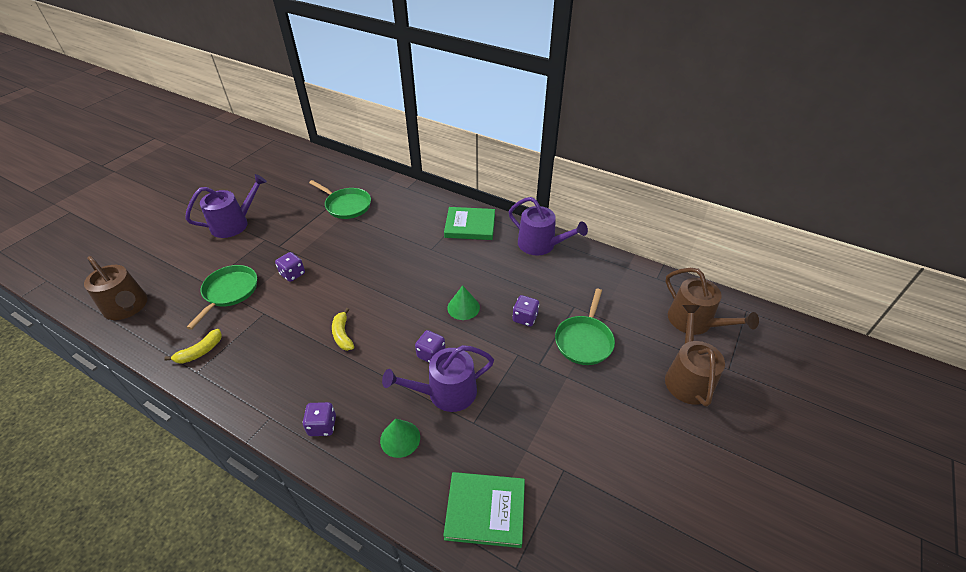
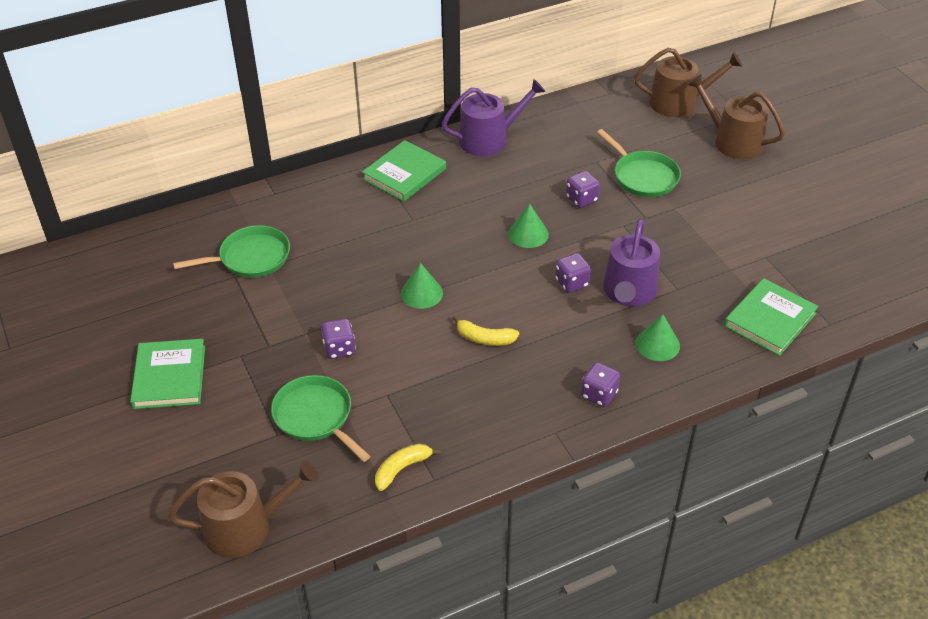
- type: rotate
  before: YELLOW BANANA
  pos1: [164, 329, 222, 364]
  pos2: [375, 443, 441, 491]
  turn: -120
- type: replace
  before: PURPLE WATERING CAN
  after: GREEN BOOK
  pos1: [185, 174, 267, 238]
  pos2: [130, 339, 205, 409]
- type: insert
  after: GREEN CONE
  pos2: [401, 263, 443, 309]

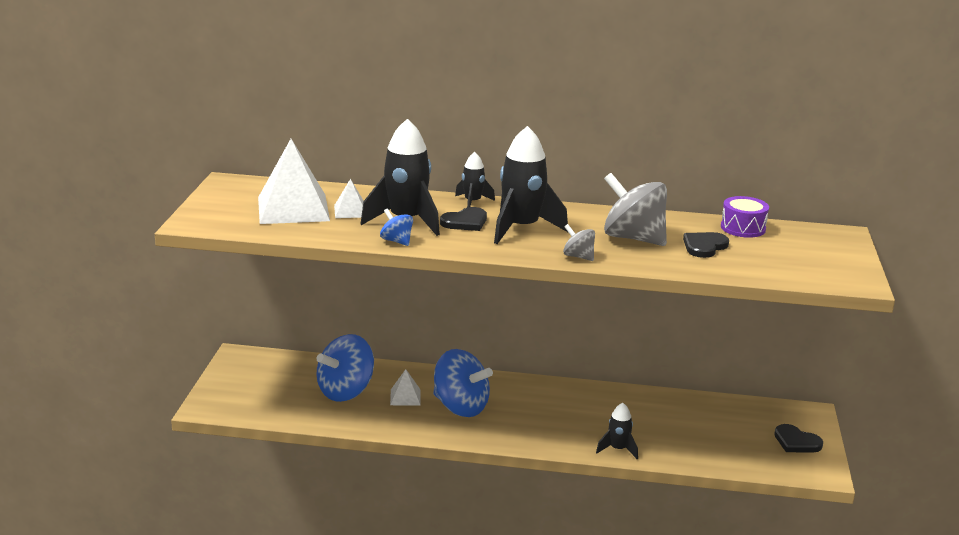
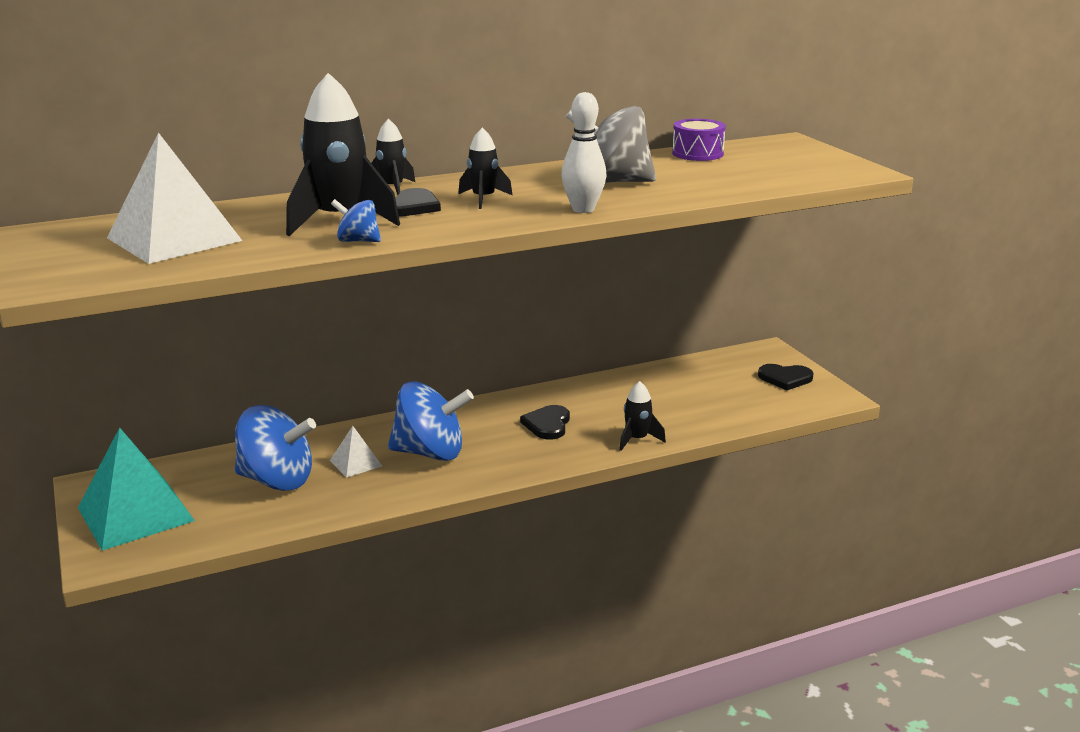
- type: rotate
  before: BLUE SPINNING TOP
  pos1: [316, 334, 374, 402]
  pos2: [235, 405, 316, 491]
  turn: -90
- type: delete
  before: WHITE PYRAMID
  pos1: [334, 179, 363, 218]
- type: resize
  before: BLACK ROCKET
  pos1: [494, 126, 568, 244]
  pos2: [458, 128, 513, 209]
  scale: 0.52
- type: replace
  before: GREY SPINNING TOP
  after: WHITE BOWLING PIN
  pos1: [563, 224, 595, 261]
  pos2: [561, 92, 606, 213]
- type: move
  before: BLACK HEART
  pos1: [683, 232, 729, 258]
  pos2: [520, 405, 570, 439]
- type: insert
  after: TURQUOISE PYRAMID
  pos2: [78, 427, 195, 551]

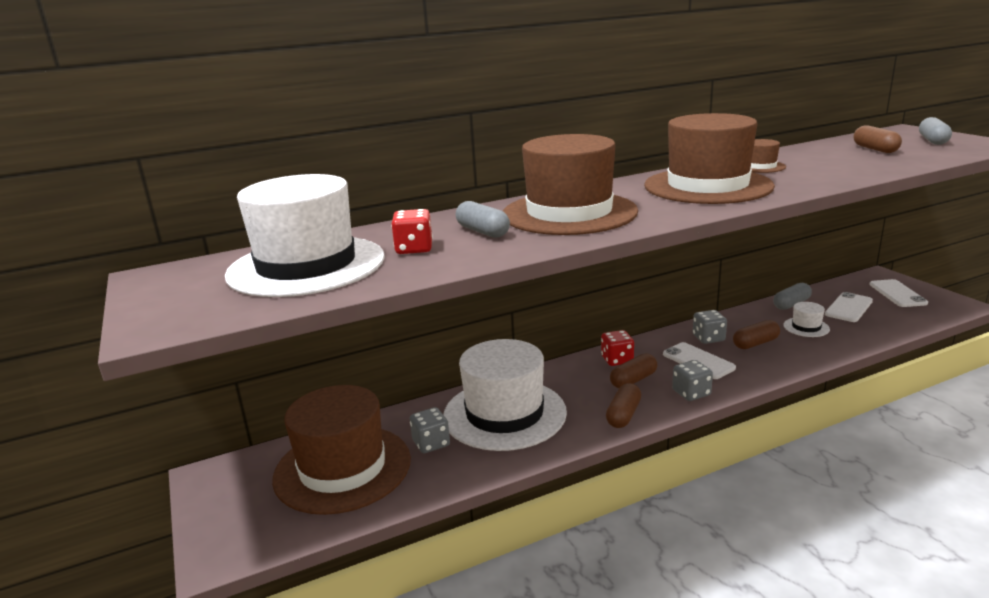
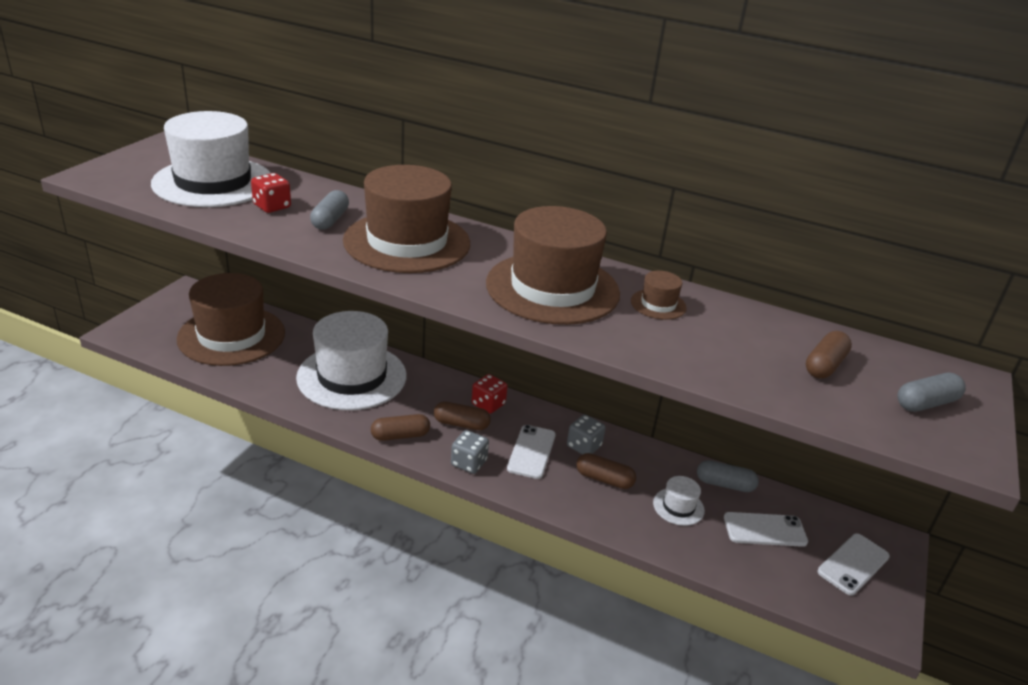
- type: delete
  before: GREY DICE
  pos1: [410, 407, 450, 453]

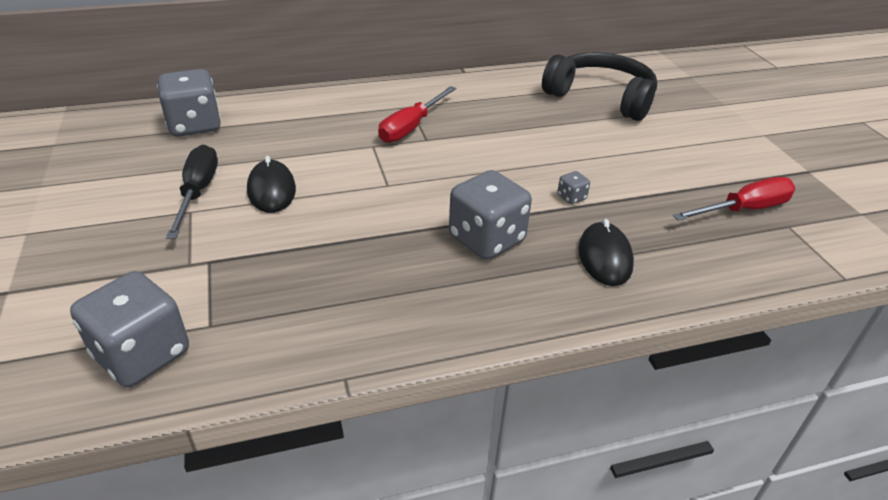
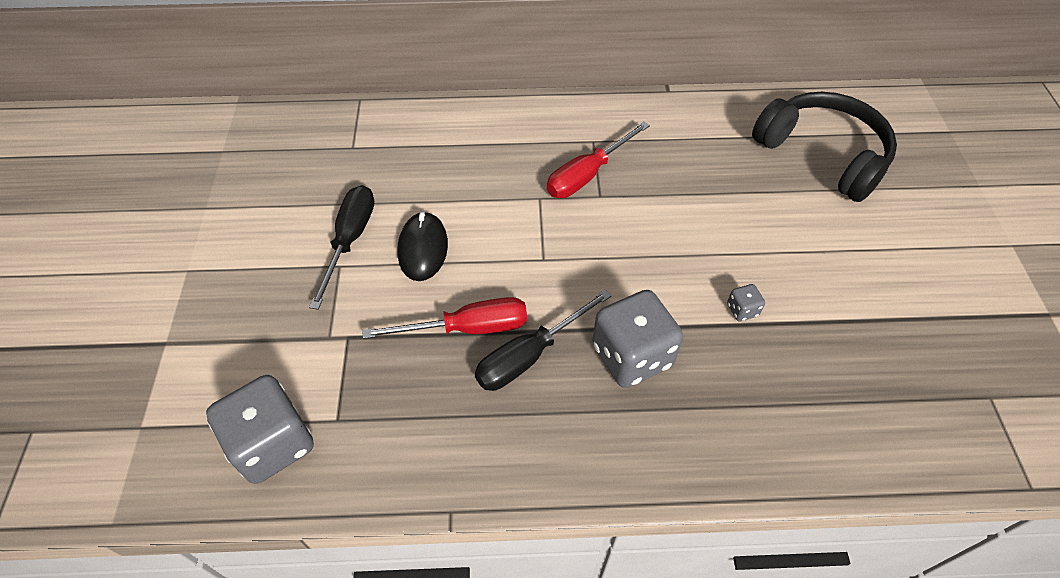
- type: delete
  before: GREY DICE
  pos1: [157, 69, 221, 137]
- type: delete
  before: BLACK MOUSE
  pos1: [578, 219, 634, 286]
- type: move
  before: RED SCREWDRIVER
  pos1: [673, 177, 795, 221]
  pos2: [362, 297, 527, 339]
- type: insert
  after: BLACK SCREWDRIVER
  pos2: [475, 290, 611, 391]

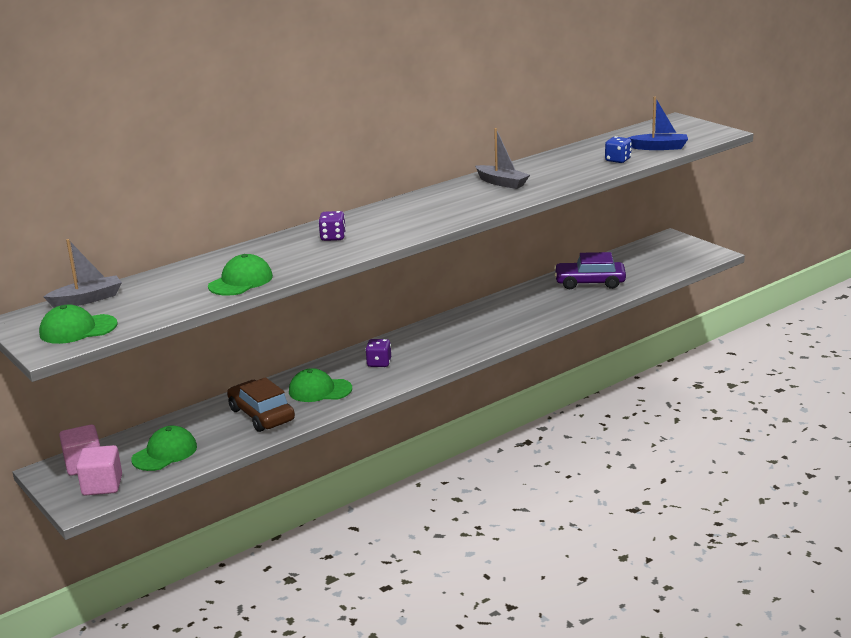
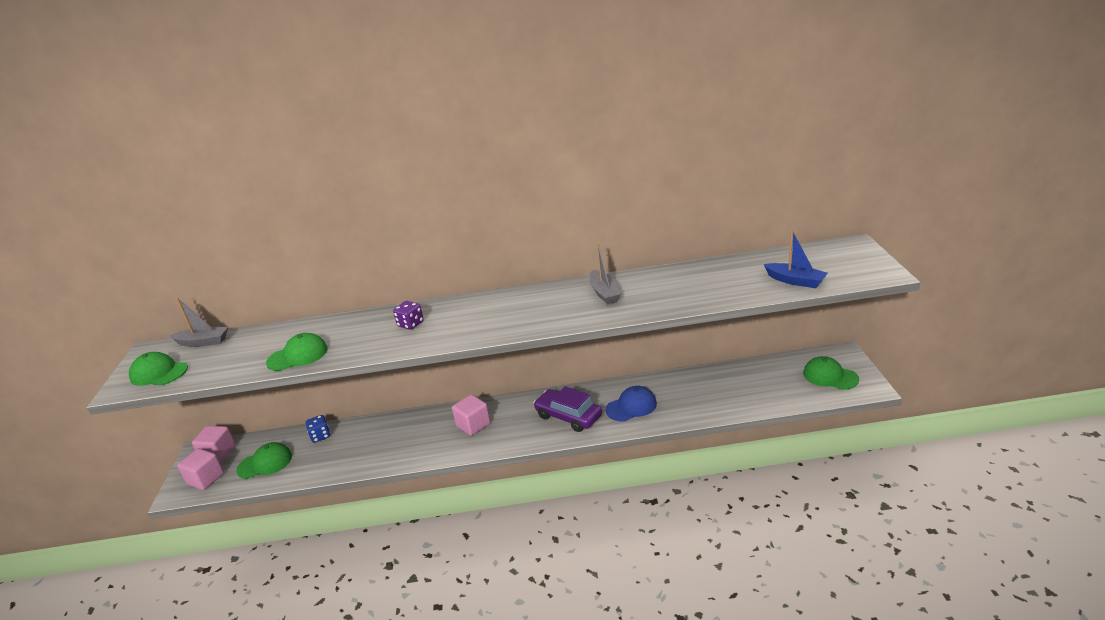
- type: delete
  before: BROWN CAR
  pos1: [227, 377, 295, 432]
- type: move
  before: GREEN CAP
  pos1: [289, 368, 352, 402]
  pos2: [803, 356, 859, 390]
- type: replace
  before: PURPLE DICE
  after: PINK CUBE
  pos1: [365, 339, 391, 367]
  pos2: [452, 394, 491, 436]
- type: move
  before: PURPLE CAR
  pos1: [554, 252, 626, 289]
  pos2: [534, 386, 602, 432]
- type: move
  before: BLUE DICE
  pos1: [605, 136, 632, 163]
  pos2: [306, 415, 330, 443]
- type: insert
  after: BLUE CAP
  pos2: [605, 386, 657, 422]

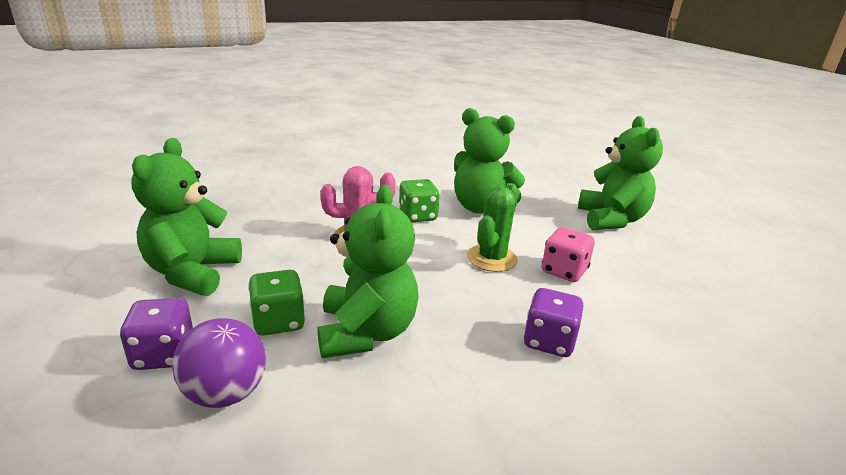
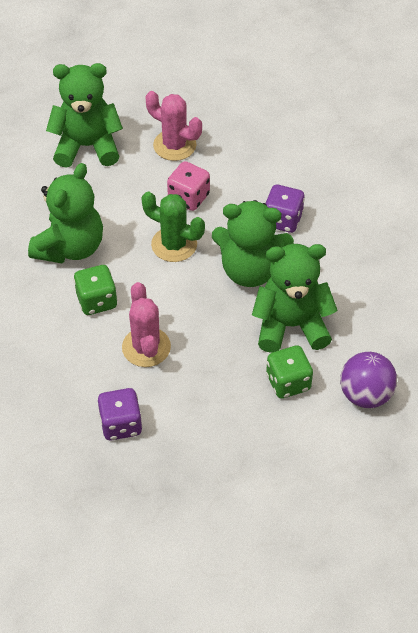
- type: move
  before: PURPLE DICE
  pos1: [120, 298, 193, 370]
  pos2: [98, 388, 142, 441]
- type: move
  before: GREEN TEDDY BEAR
  pos1: [131, 138, 242, 296]
  pos2: [212, 200, 294, 287]
- type: insert
  after: PINK CACTUS
  pos2: [145, 91, 202, 161]

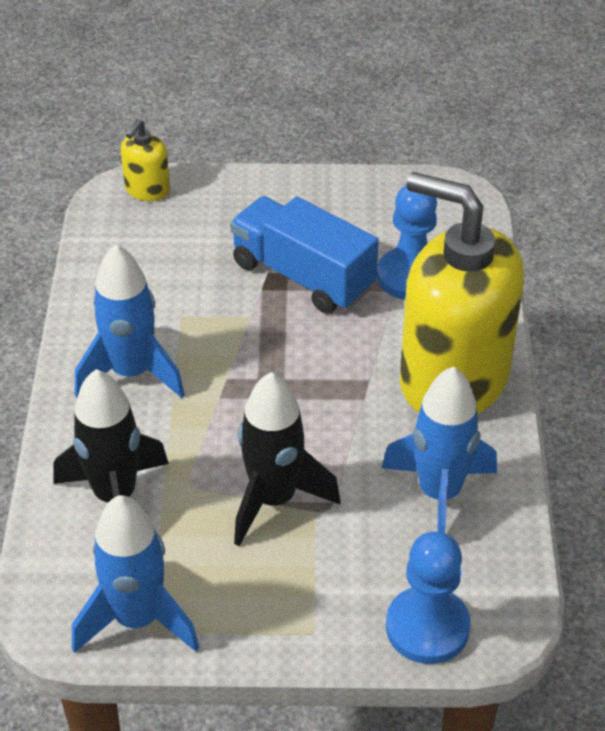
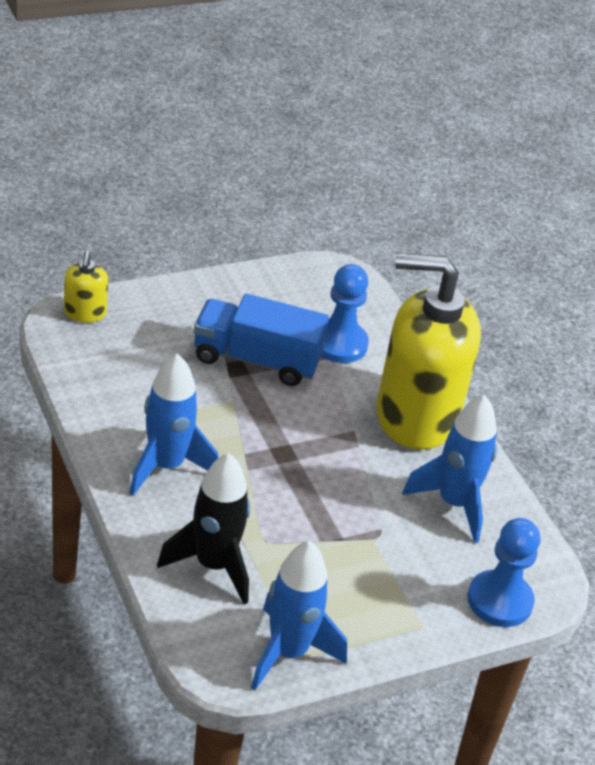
- type: delete
  before: BLACK ROCKET
  pos1: [234, 372, 340, 546]

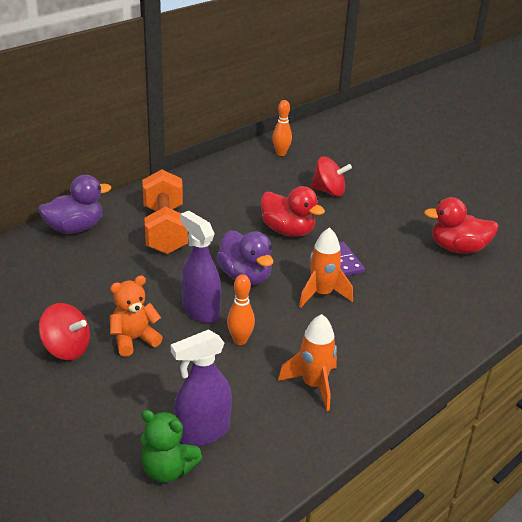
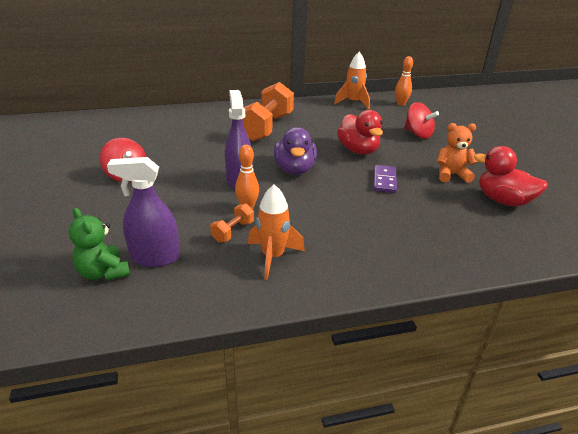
- type: delete
  before: PURPLE DUCK
  pos1: [38, 175, 111, 234]
- type: move
  before: ORANGE TEDDY BEAR
  pos1: [110, 275, 163, 357]
  pos2: [437, 123, 478, 183]
- type: move
  before: ORANGE ROCKET
  pos1: [299, 227, 353, 308]
  pos2: [334, 52, 370, 109]
- type: insert
  after: ORANGE DUMBBELL
  pos2: [210, 203, 254, 243]

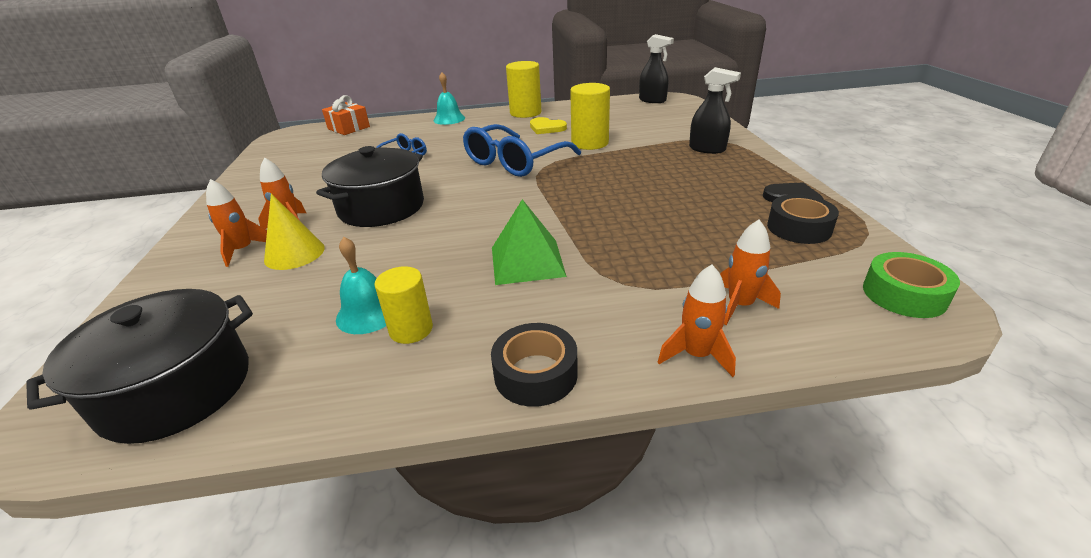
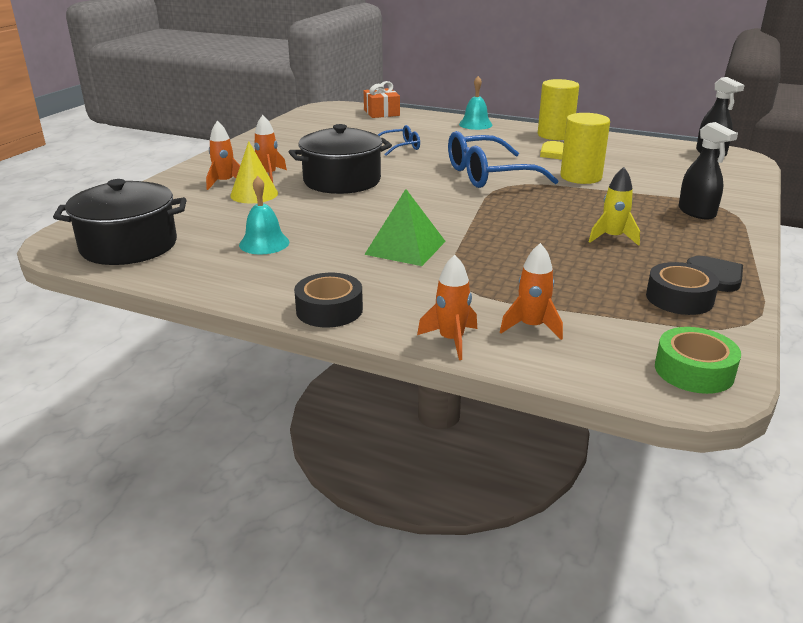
- type: delete
  before: YELLOW CYLINDER
  pos1: [374, 266, 433, 344]
- type: insert
  after: YELLOW ROCKET
  pos2: [589, 167, 640, 246]

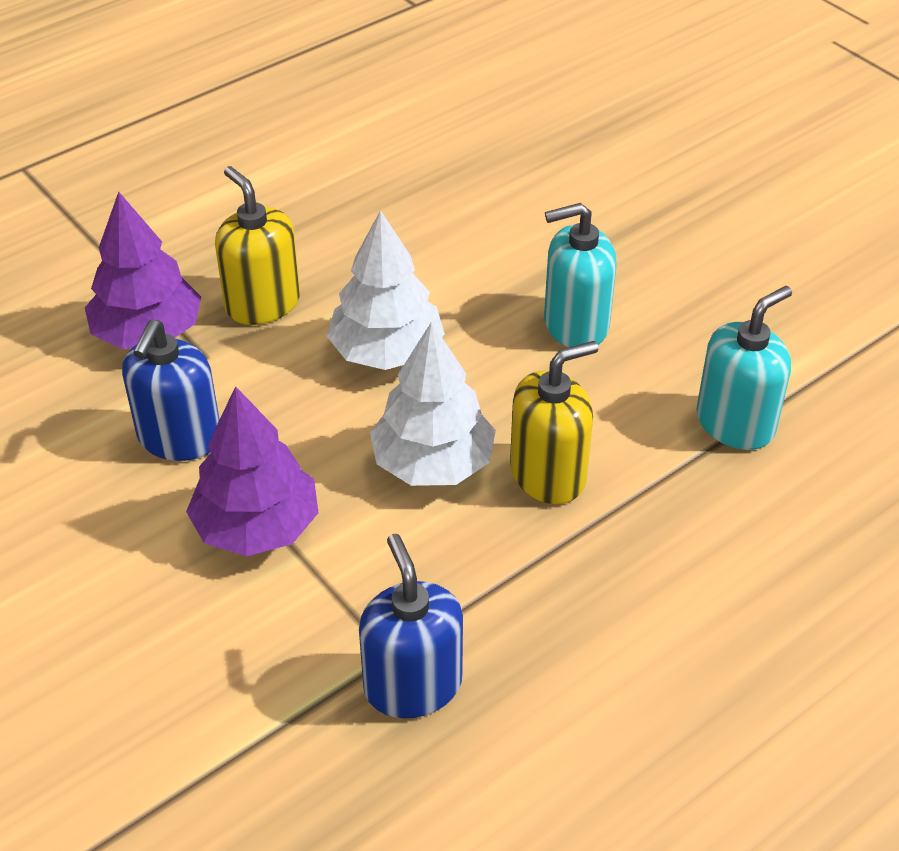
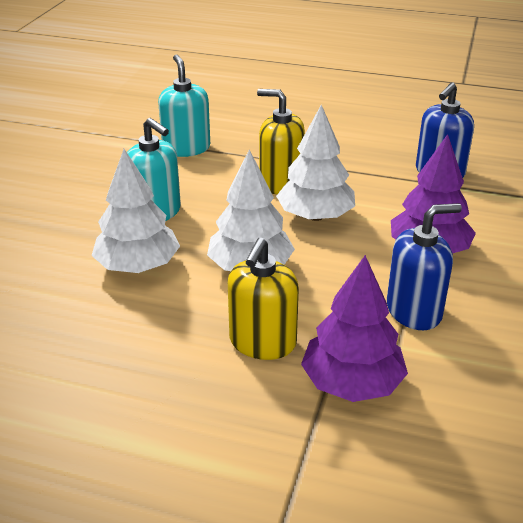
- type: rotate
  before: TURQUOISE SOAP DISPENSER
  pos1: [696, 286, 792, 450]
  pos2: [158, 55, 210, 157]
  turn: 60
- type: insert
  after: WHITE TREE
  pos2: [92, 149, 180, 273]

